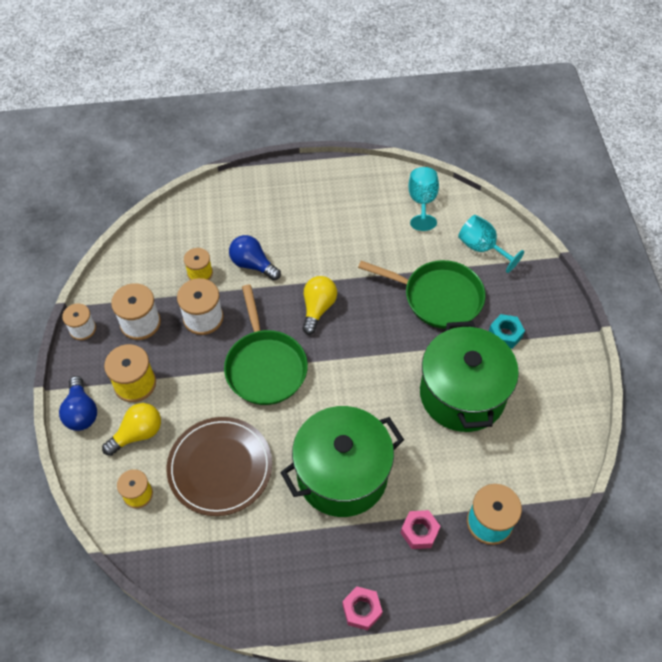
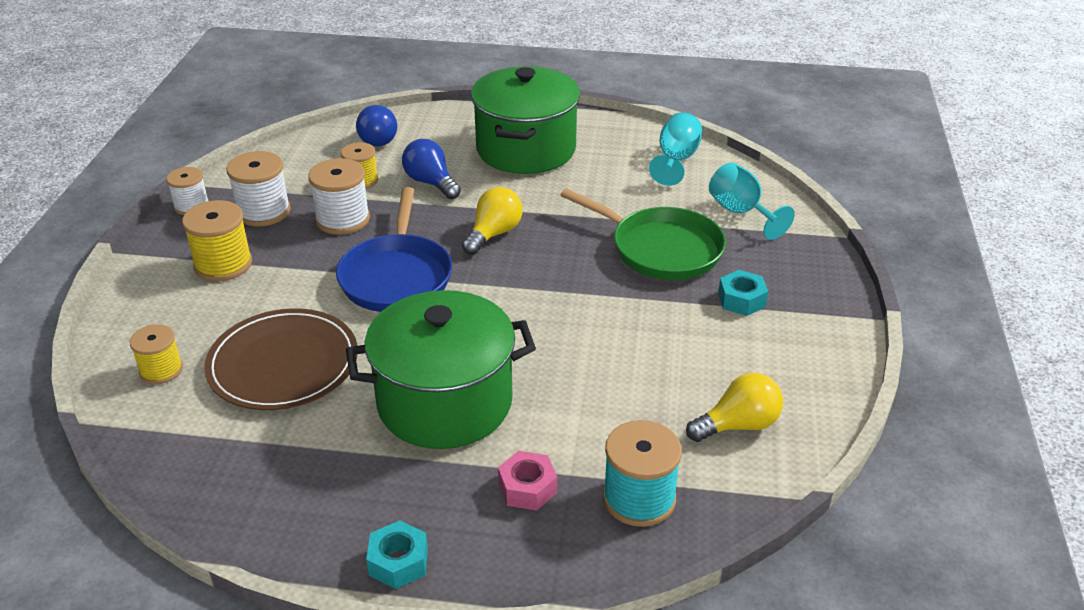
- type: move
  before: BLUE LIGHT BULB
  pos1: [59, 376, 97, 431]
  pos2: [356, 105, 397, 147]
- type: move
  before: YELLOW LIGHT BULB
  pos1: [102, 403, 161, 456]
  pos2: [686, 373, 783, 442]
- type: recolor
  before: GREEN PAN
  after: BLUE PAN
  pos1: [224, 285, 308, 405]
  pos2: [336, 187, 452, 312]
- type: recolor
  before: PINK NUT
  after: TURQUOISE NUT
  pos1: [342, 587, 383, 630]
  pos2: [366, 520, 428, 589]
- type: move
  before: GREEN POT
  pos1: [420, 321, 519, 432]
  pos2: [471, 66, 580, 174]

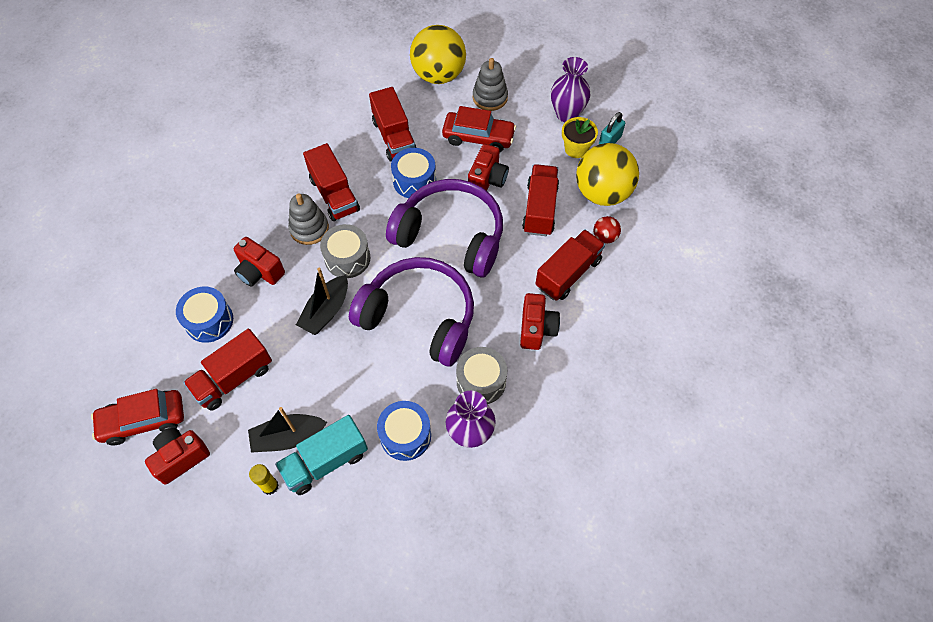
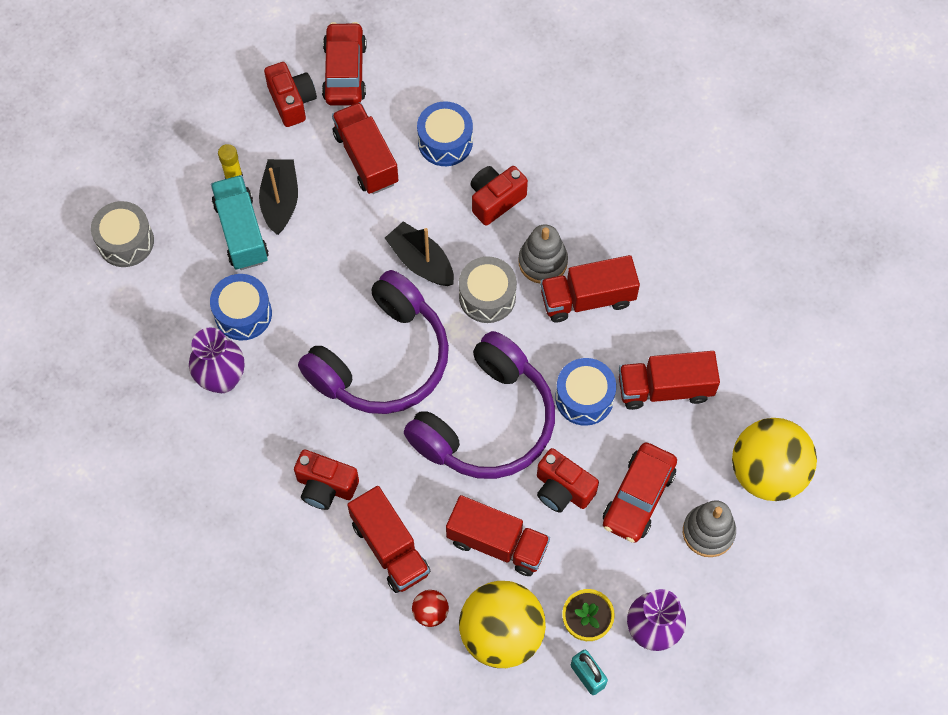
- type: move
  before: GREY DRUM
  pos1: [456, 347, 507, 404]
  pos2: [91, 201, 154, 267]

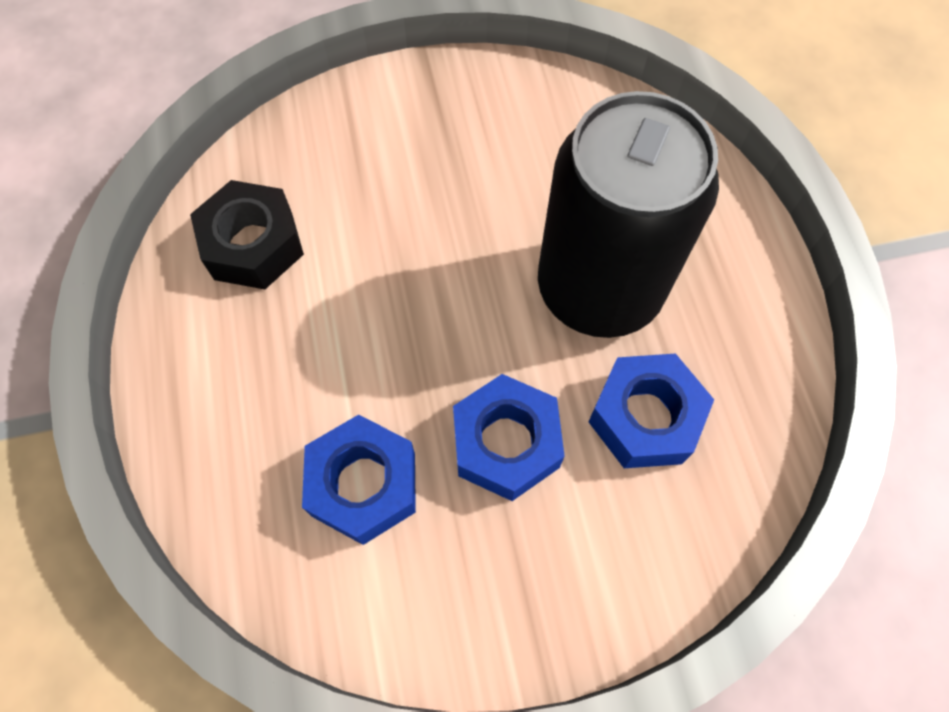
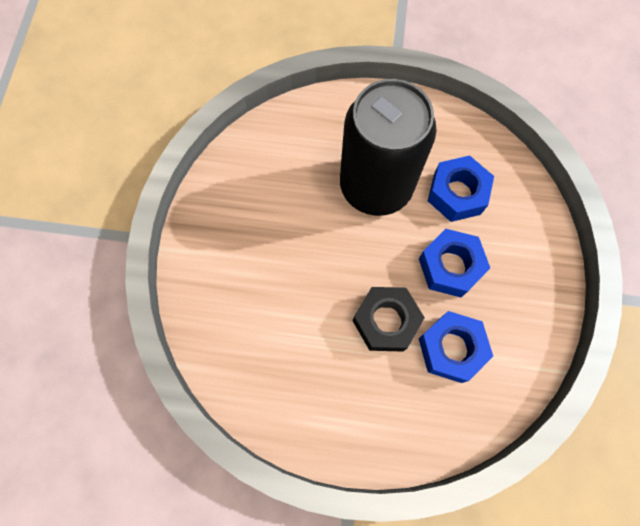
- type: move
  before: BLACK NUT
  pos1: [190, 180, 304, 289]
  pos2: [353, 287, 425, 352]

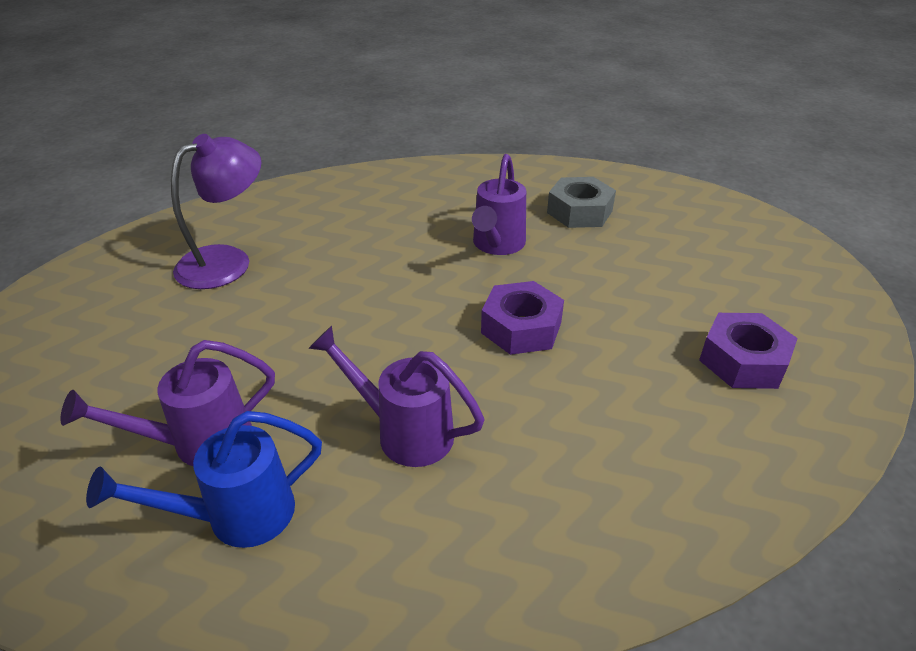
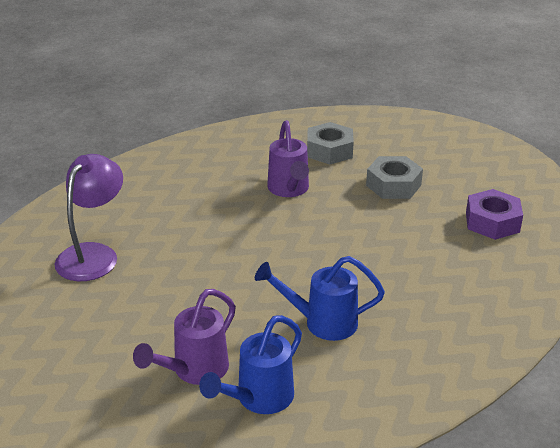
- type: recolor
  before: PURPLE WATERING CAN
  after: BLUE WATERING CAN
  pos1: [308, 326, 485, 467]
  pos2: [255, 256, 385, 341]
- type: delete
  before: PURPLE NUT
  pos1: [481, 281, 564, 355]
- type: insert
  after: GREY NUT
  pos2: [366, 156, 423, 199]

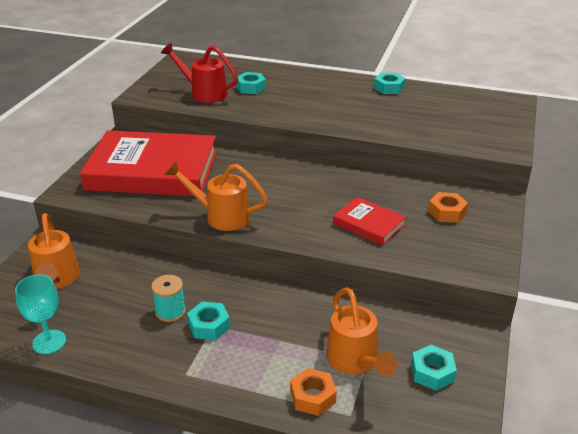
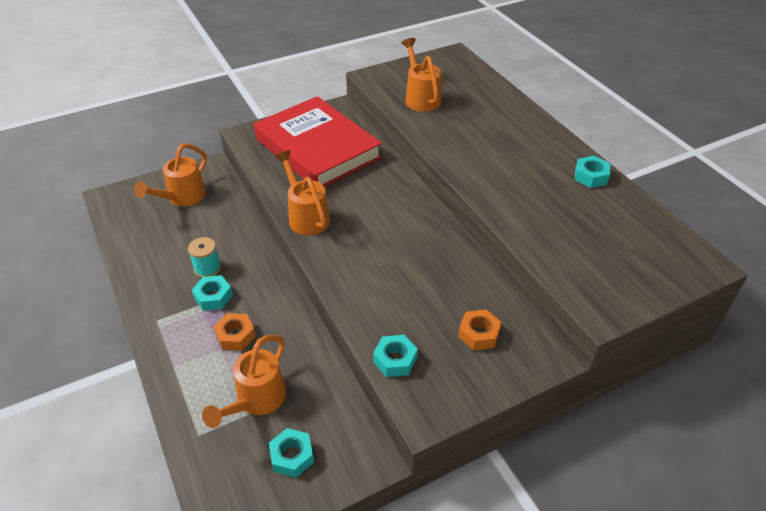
- type: delete
  before: TURQUOISE GOBLET
  pos1: [15, 274, 66, 354]
- type: recolor
  before: RED WATERING CAN
  after: ORANGE WATERING CAN
  pos1: [161, 43, 238, 103]
  pos2: [401, 38, 441, 112]
- type: move
  before: TURQUOISE NUT
  pos1: [236, 72, 266, 94]
  pos2: [373, 335, 418, 377]
- type: move
  before: ORANGE NUT
  pos1: [290, 368, 337, 416]
  pos2: [213, 313, 256, 350]
- type: delete
  before: RED BOOK
  pos1: [333, 197, 406, 246]

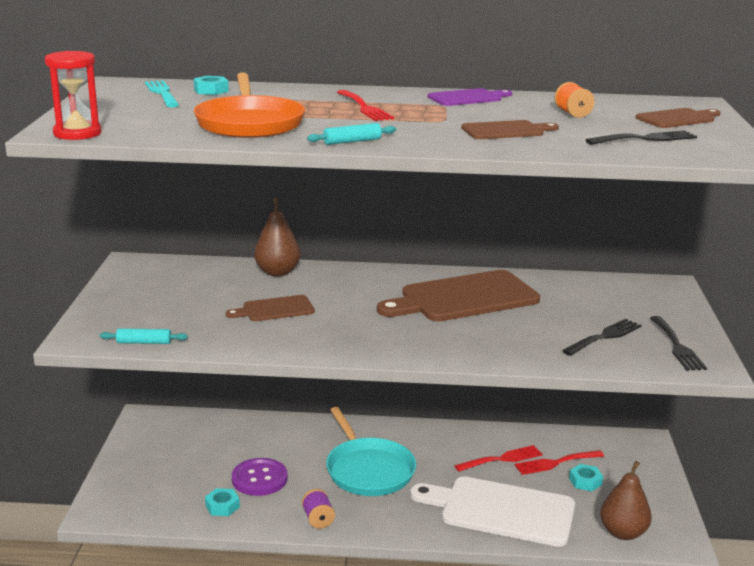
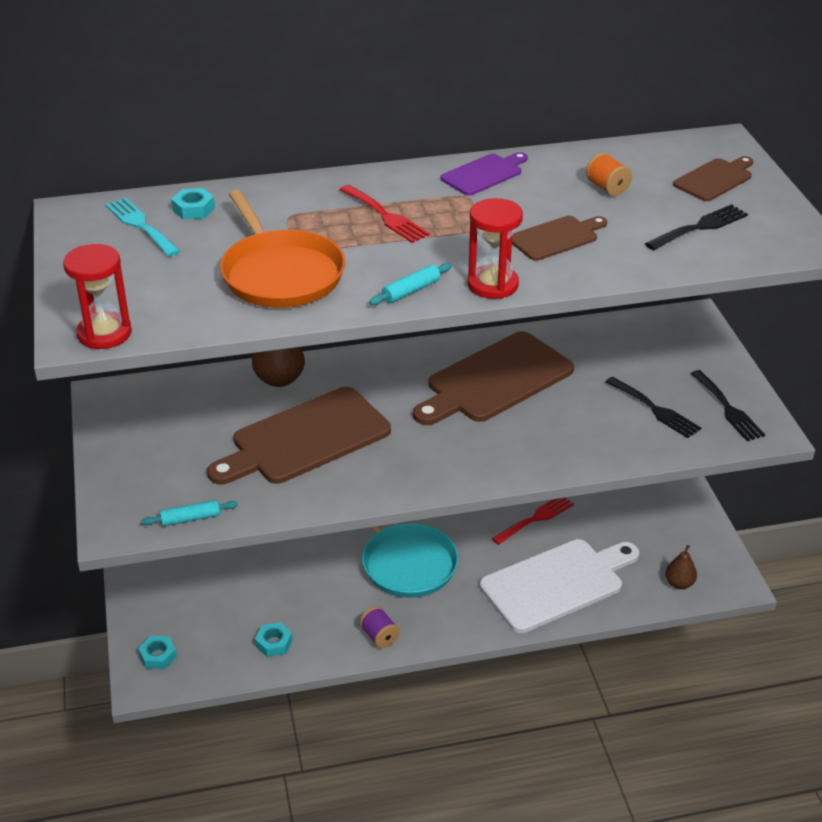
- type: resize
  before: BROWN CUTTING BOARD
  pos1: [226, 295, 315, 321]
  pos2: [207, 387, 391, 484]
  scale: 1.95
- type: delete
  before: PURPLE BUTTON
  pos1: [232, 458, 288, 496]
- type: rotate
  before: WHITE CUTTING BOARD
  pos1: [410, 477, 575, 547]
  pos2: [480, 539, 639, 633]
  turn: 150
- type: delete
  before: RED FORK
  pos1: [514, 450, 604, 475]
- type: rotate
  before: BLACK FORK
  pos1: [562, 319, 642, 356]
  pos2: [605, 377, 701, 438]
  turn: 105
- type: move
  before: TURQUOISE NUT
  pos1: [569, 464, 603, 491]
  pos2: [138, 636, 177, 669]
- type: resize
  before: BROWN PEAR
  pos1: [600, 461, 652, 540]
  pos2: [666, 545, 697, 589]
  scale: 0.62
- type: insert
  after: RED HOURGLASS
  pos2: [468, 198, 523, 299]

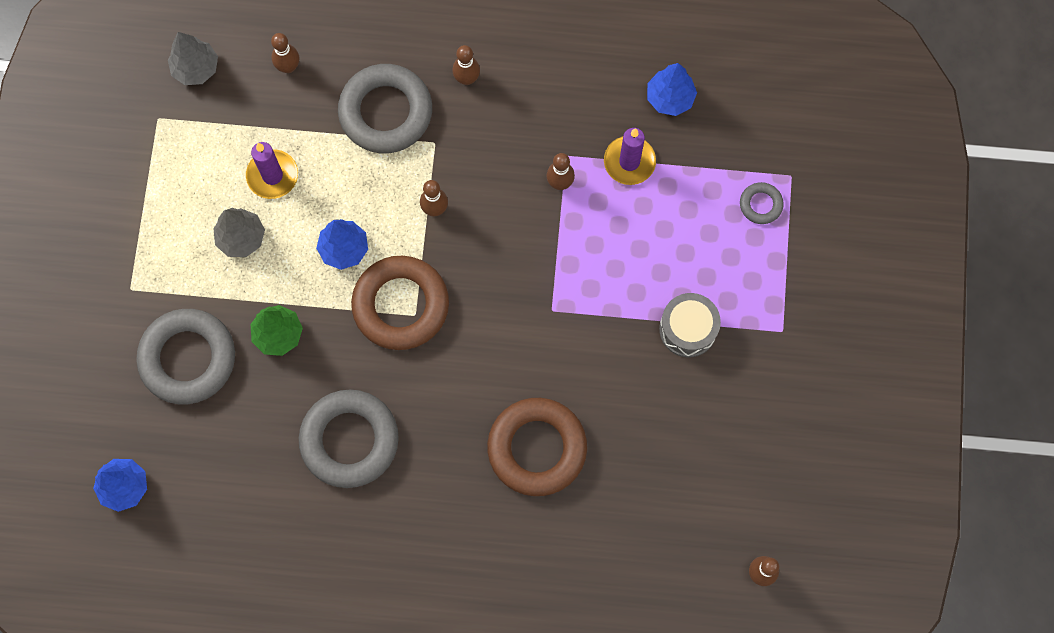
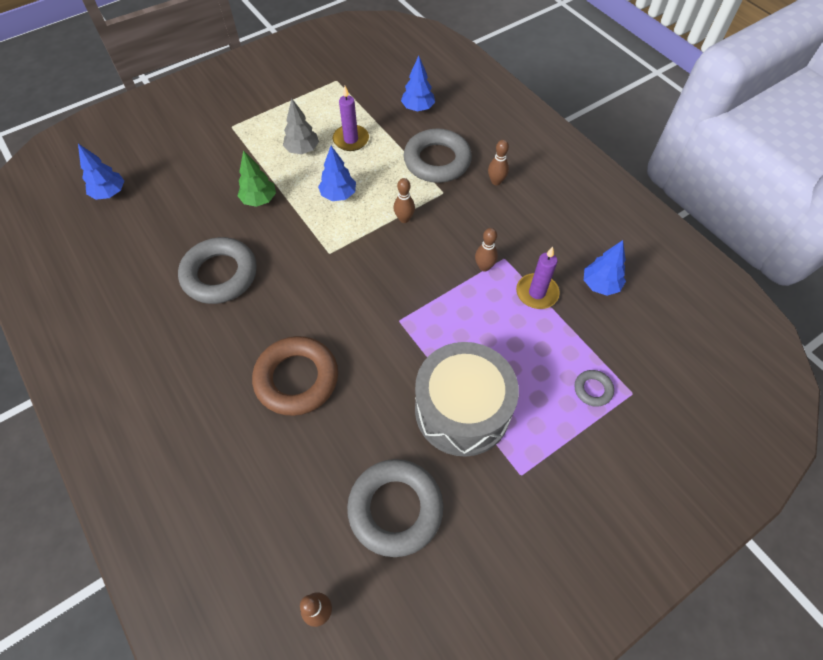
- type: move
  before: GREY RING
  pos1: [136, 309, 235, 404]
  pos2: [347, 459, 443, 557]
- type: delete
  before: GREY TREE
  pos1: [168, 32, 218, 85]
- type: replace
  before: BROWN BOWLING PIN
  after: BLUE TREE
  pos1: [271, 33, 299, 73]
  pos2: [401, 56, 435, 111]
- type: delete
  before: BROWN RING
  pos1: [351, 256, 449, 350]
- type: resize
  before: GREY DRUM
  pos1: [659, 293, 721, 357]
  pos2: [415, 342, 519, 457]
  scale: 1.86

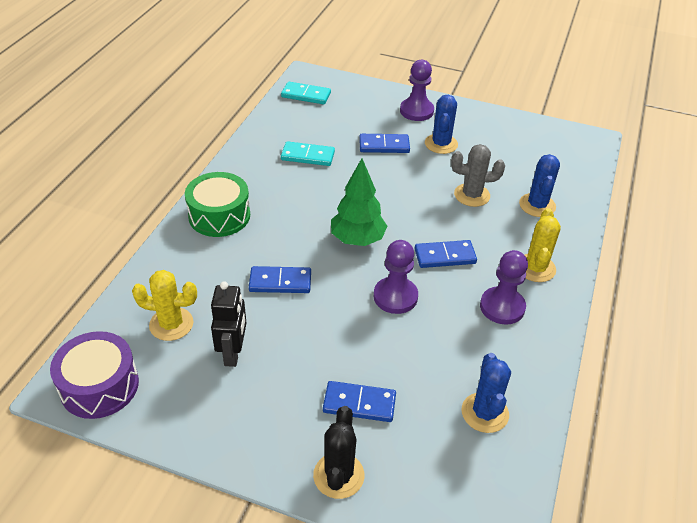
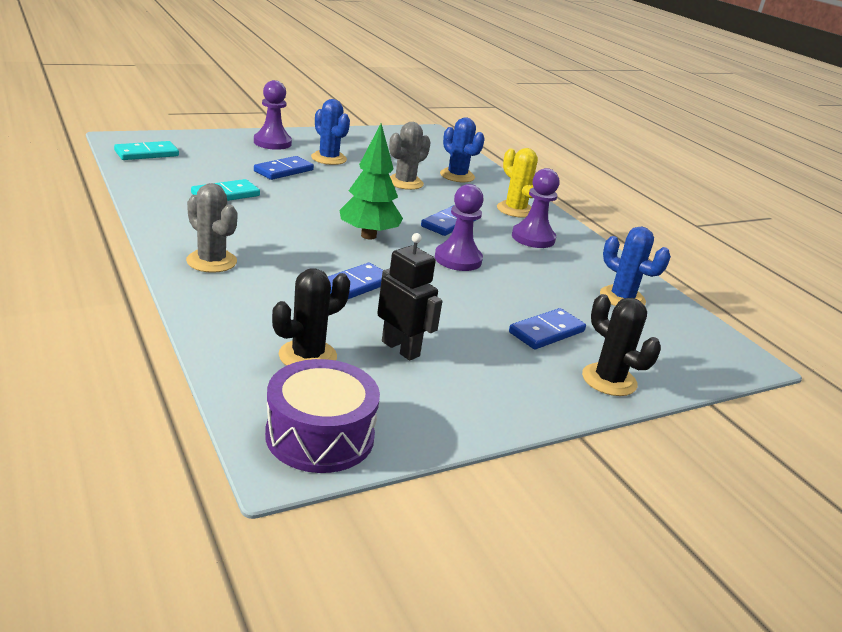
- type: recolor
  before: YELLOW CACTUS
  after: BLACK CACTUS
  pos1: [132, 270, 197, 341]
  pos2: [272, 268, 350, 366]
- type: replace
  before: GREEN DRUM
  after: GREY CACTUS
  pos1: [185, 172, 250, 237]
  pos2: [186, 183, 237, 273]

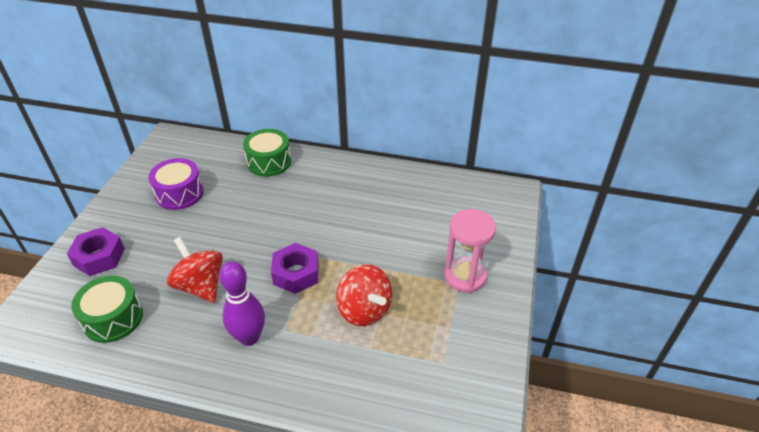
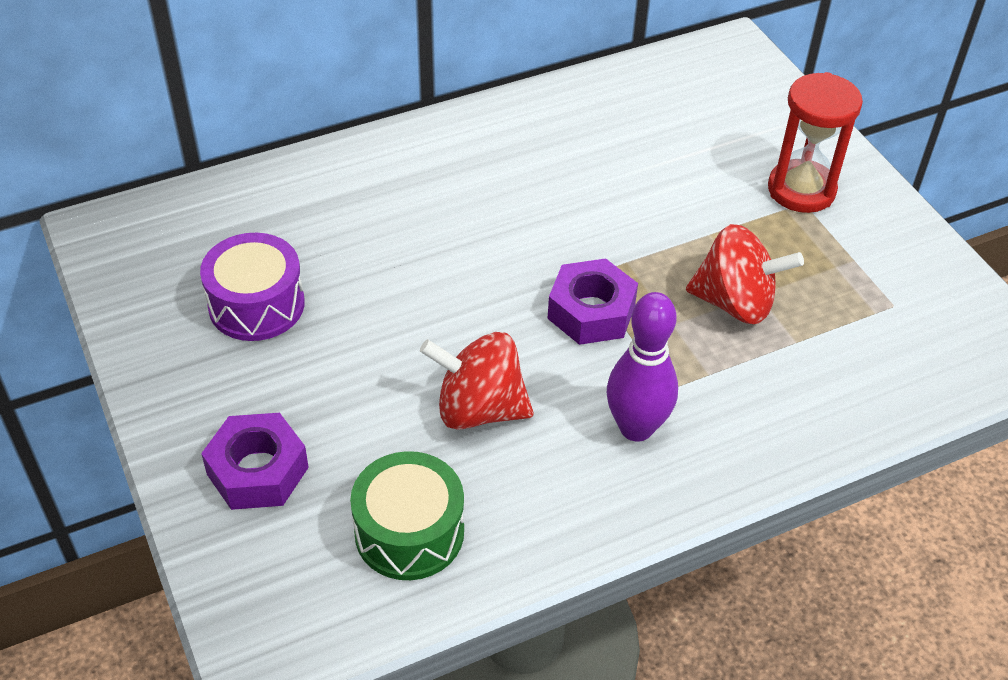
- type: delete
  before: GREEN DRUM
  pos1: [243, 129, 291, 177]
- type: recolor
  before: PINK HOURGLASS
  after: RED HOURGLASS
  pos1: [444, 209, 496, 293]
  pos2: [768, 72, 863, 213]

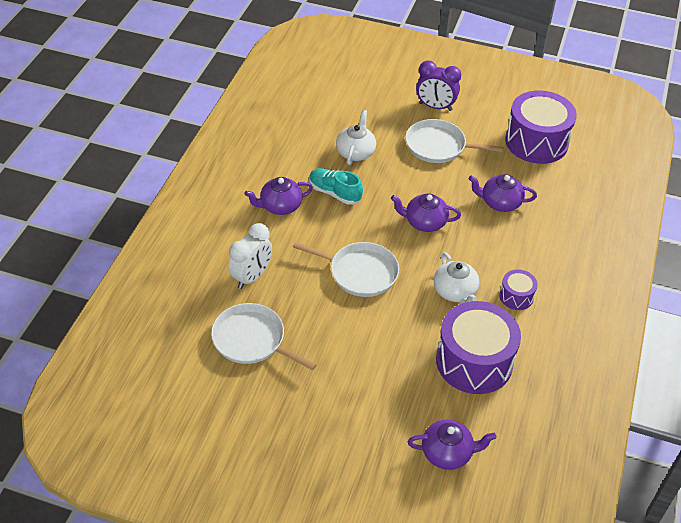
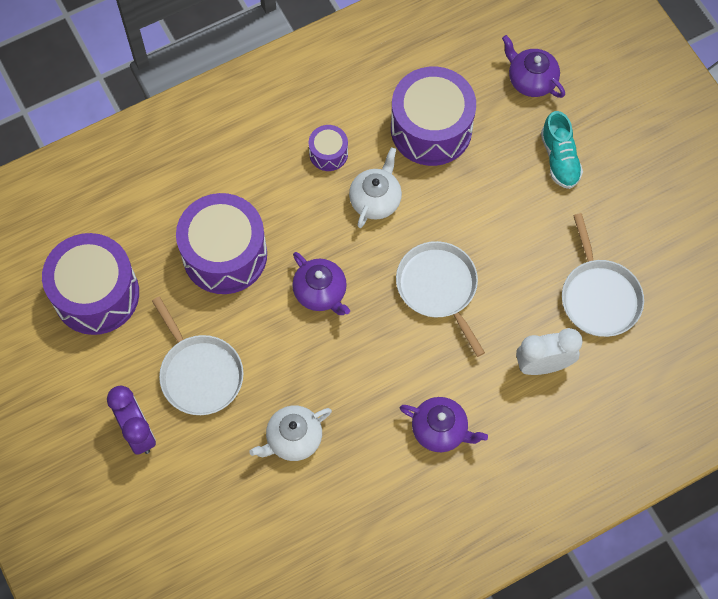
- type: move
  before: TURQUOISE SHOE
  pos1: [309, 168, 363, 205]
  pos2: [541, 111, 583, 189]
- type: replace
  before: PURPLE TEAPOT
  after: PURPLE DRUM
  pos1: [469, 174, 537, 212]
  pos2: [176, 193, 267, 294]

